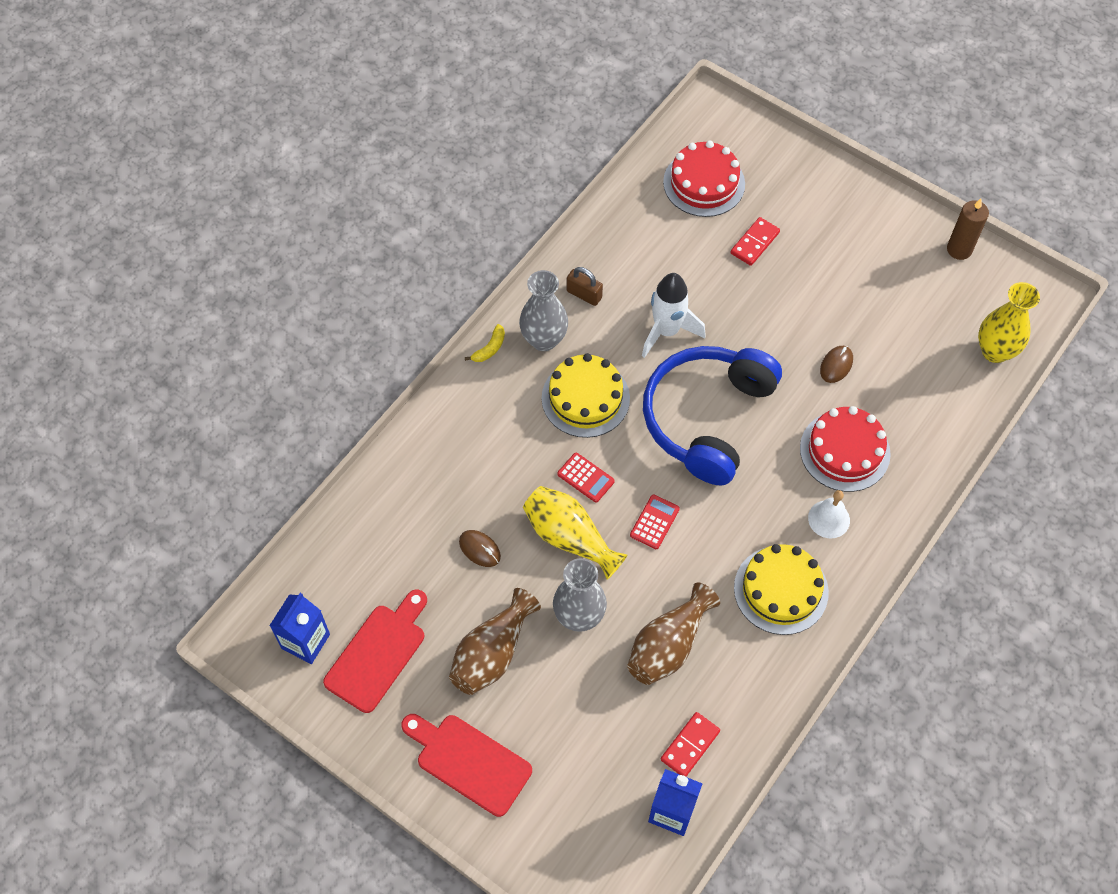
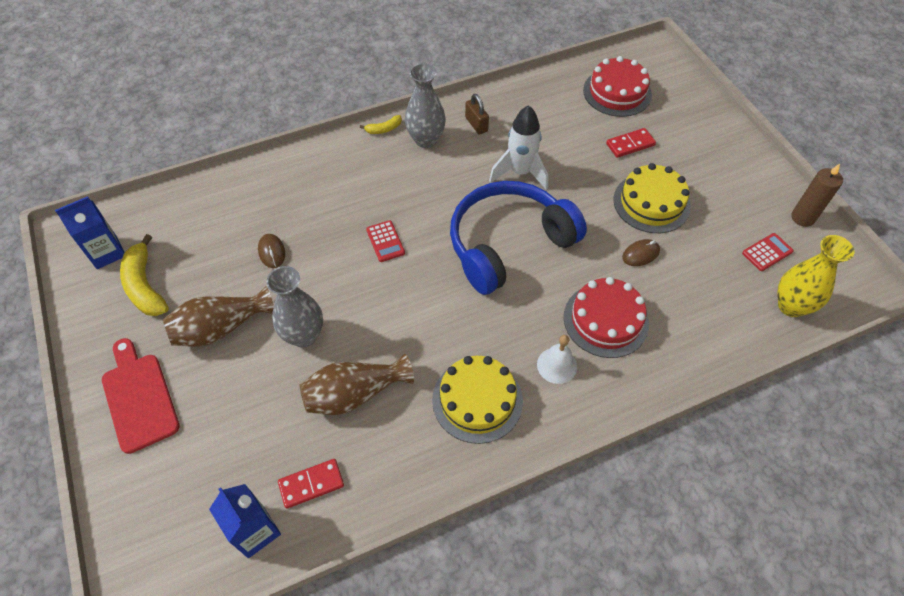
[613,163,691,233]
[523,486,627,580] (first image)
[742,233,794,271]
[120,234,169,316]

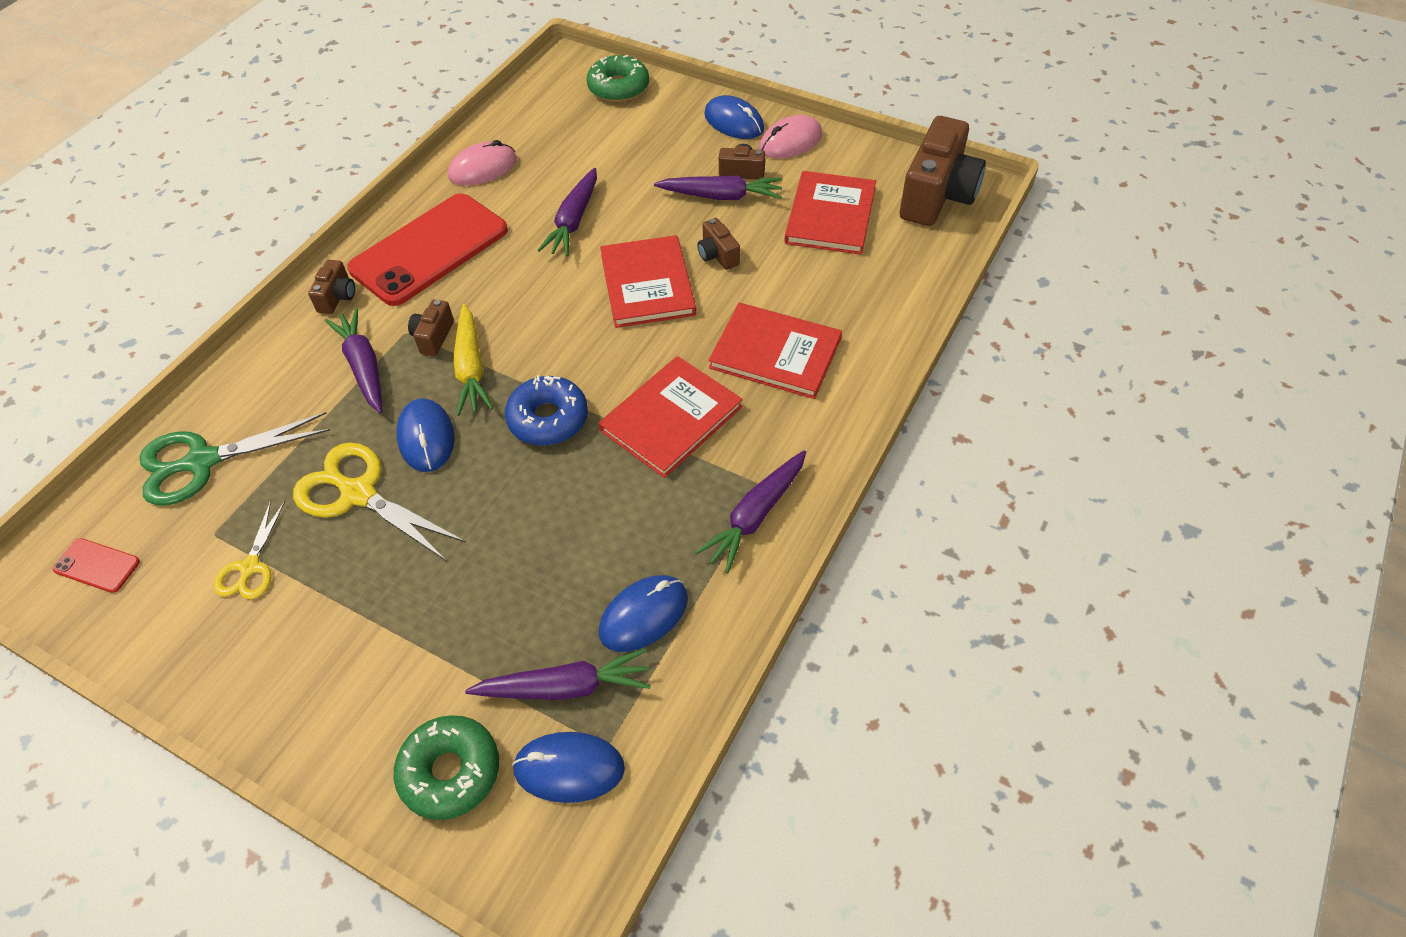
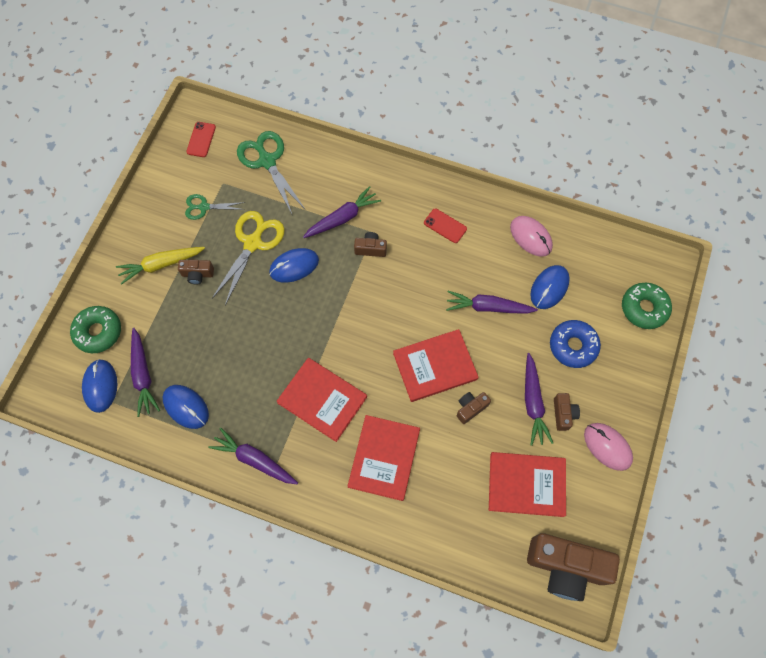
[530,265,570,309]
[424,208,467,243]
[178,260,214,285]
[116,247,205,285]
[550,320,601,368]
[185,194,245,220]

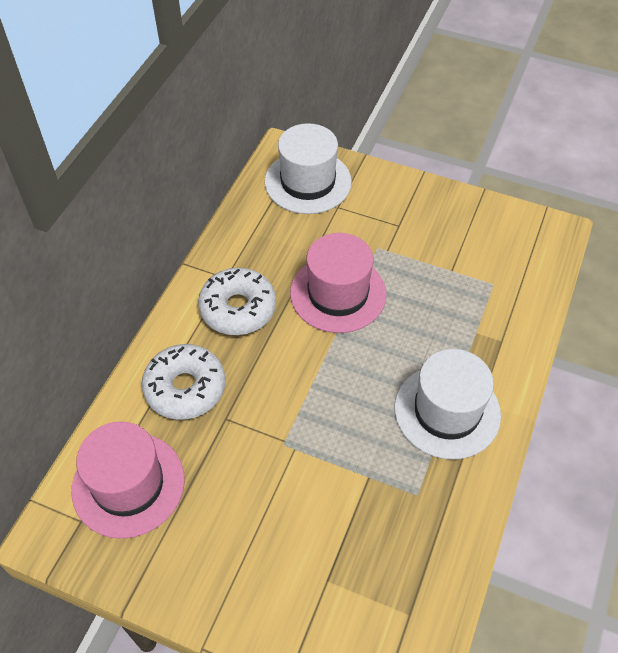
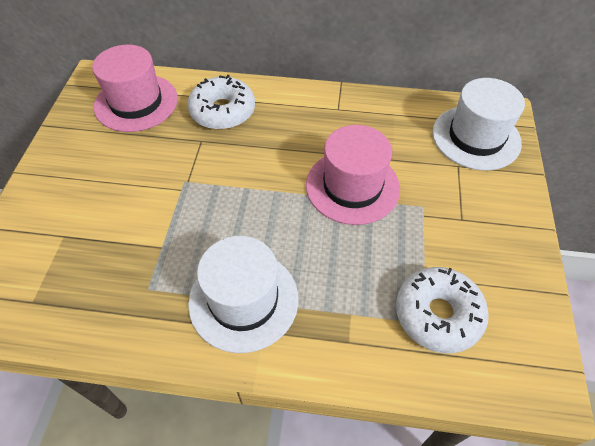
[396,267,489,353]

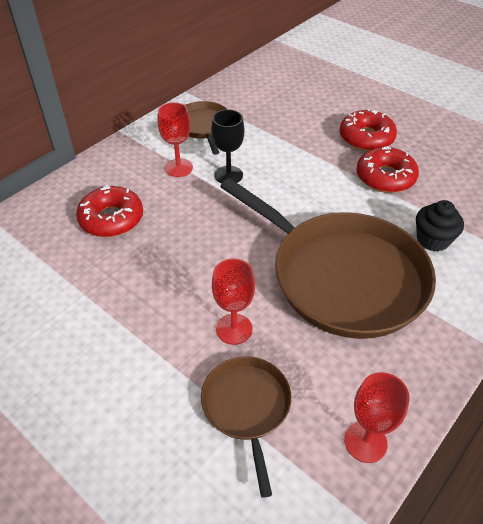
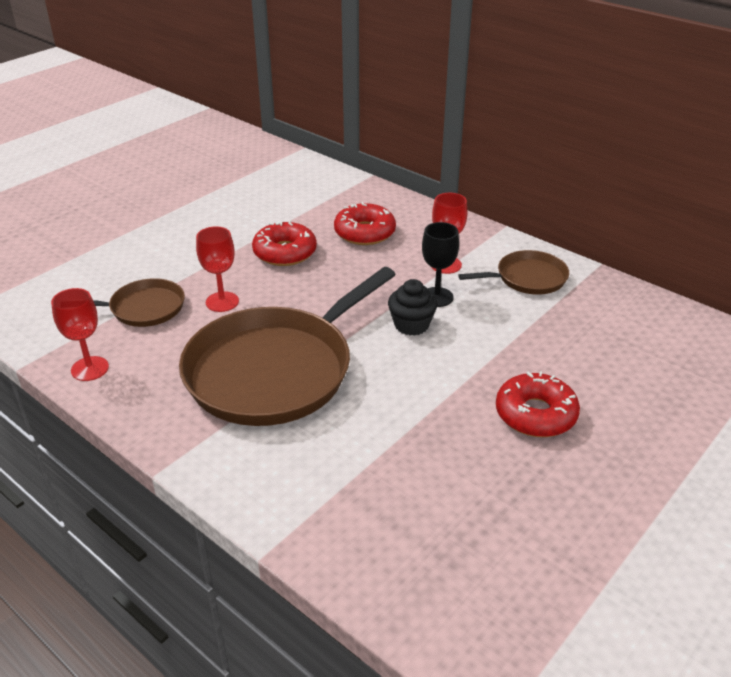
[252,221,317,266]
[388,279,437,336]

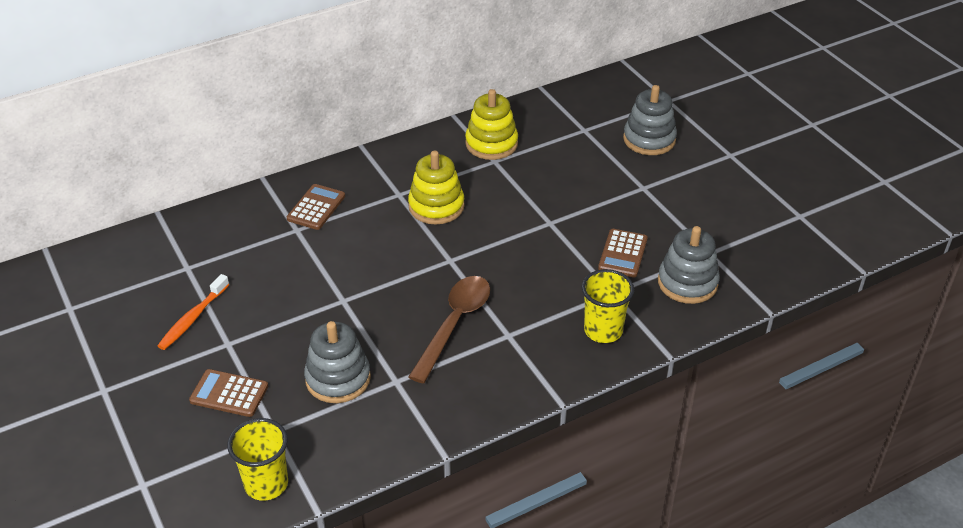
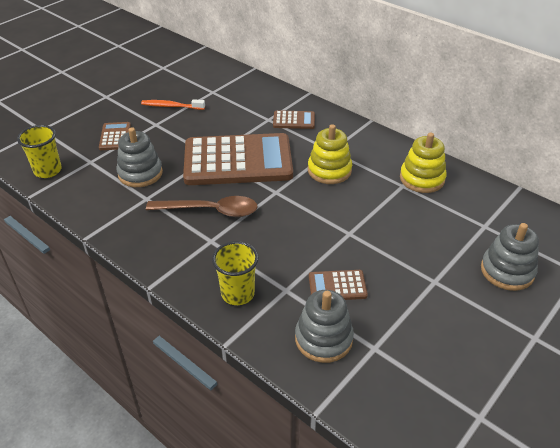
[183,133,293,185]

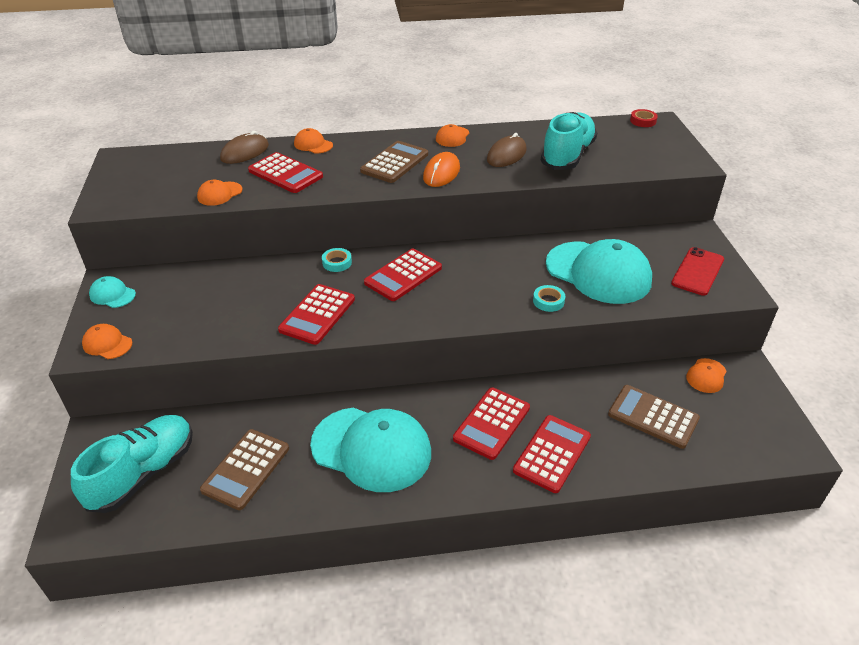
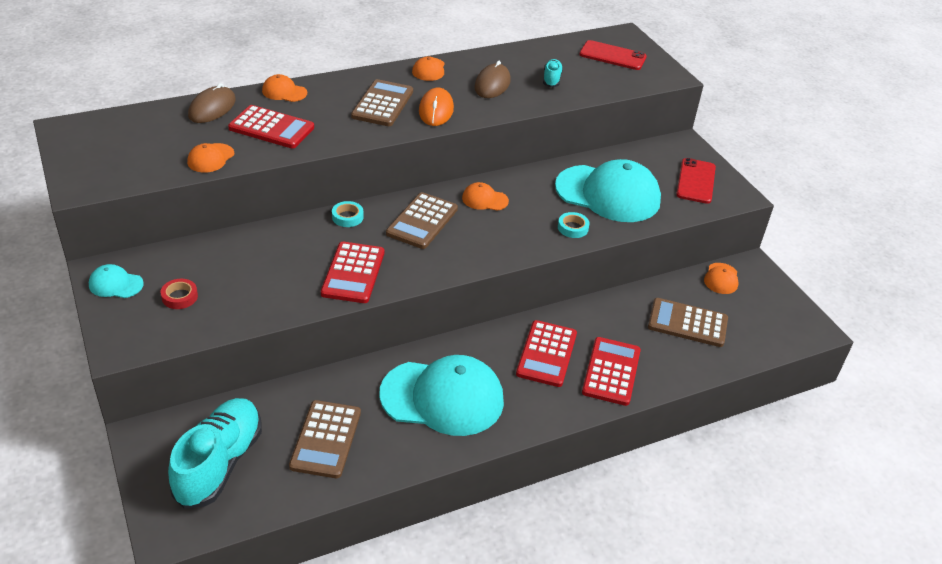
[161,279,198,309]
[543,59,563,87]
[386,192,458,249]
[462,182,509,211]
[579,40,647,70]

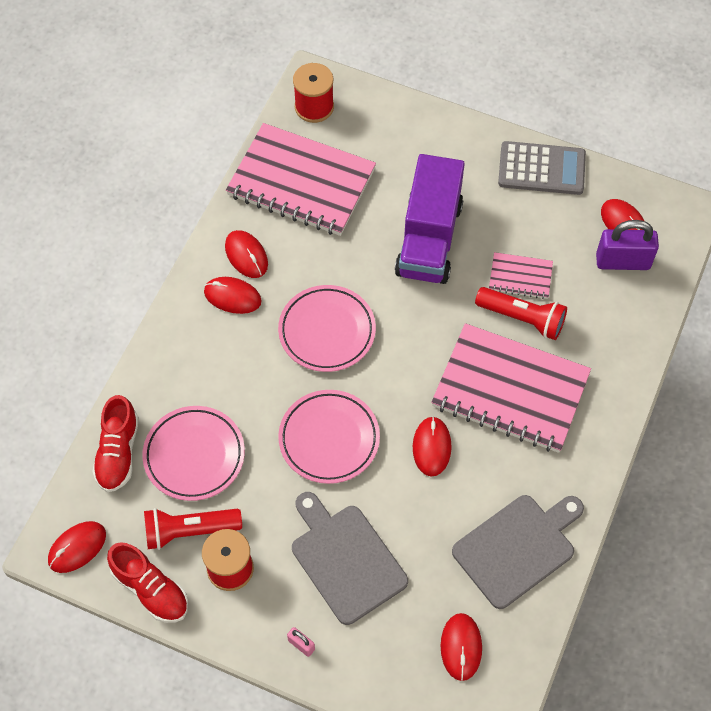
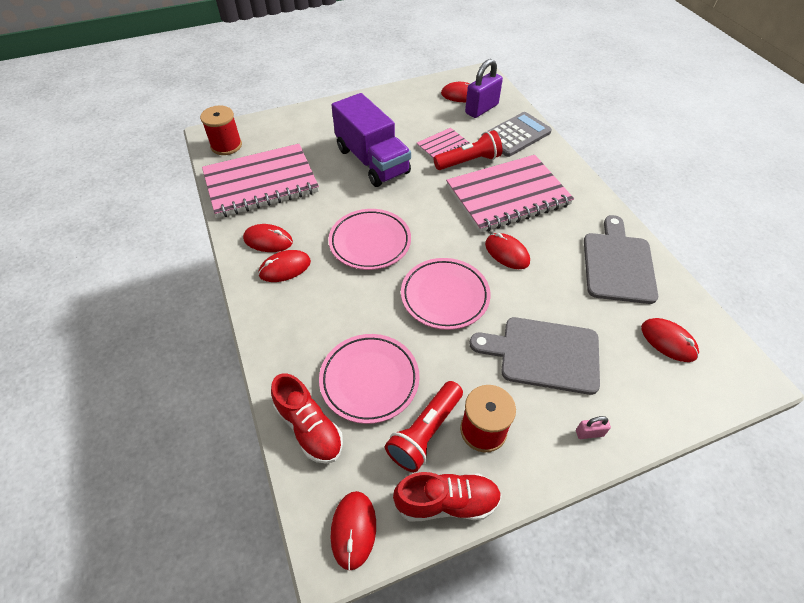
[482,112,552,157]

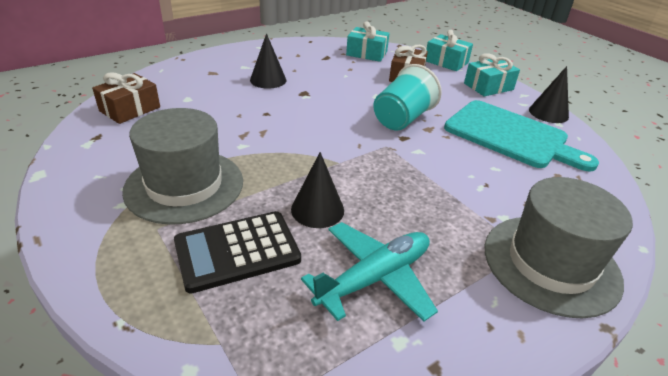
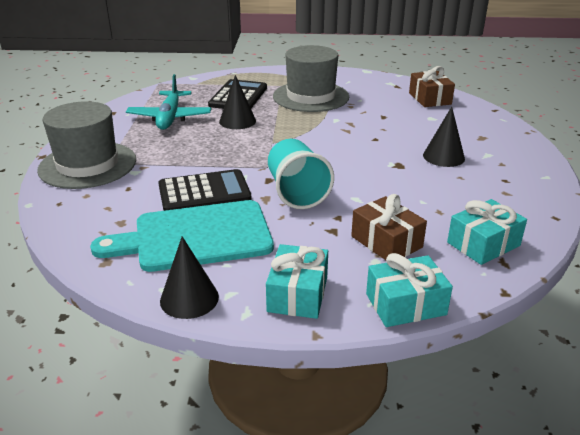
[158,169,252,211]

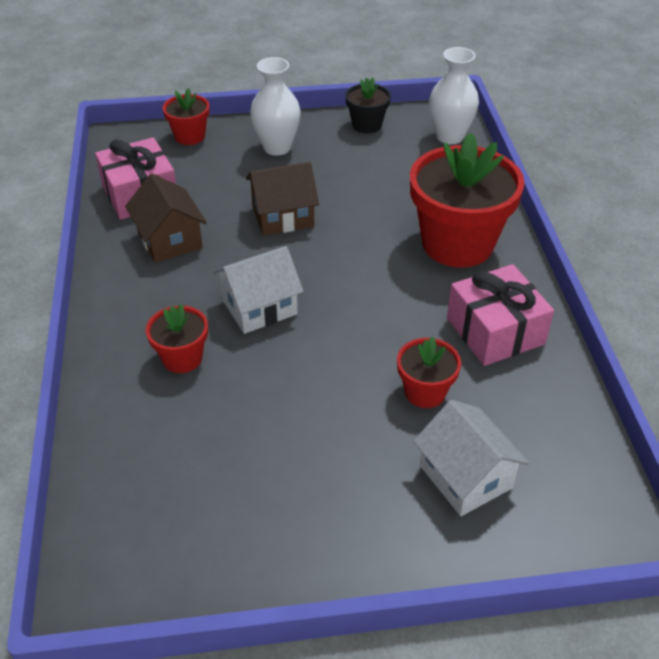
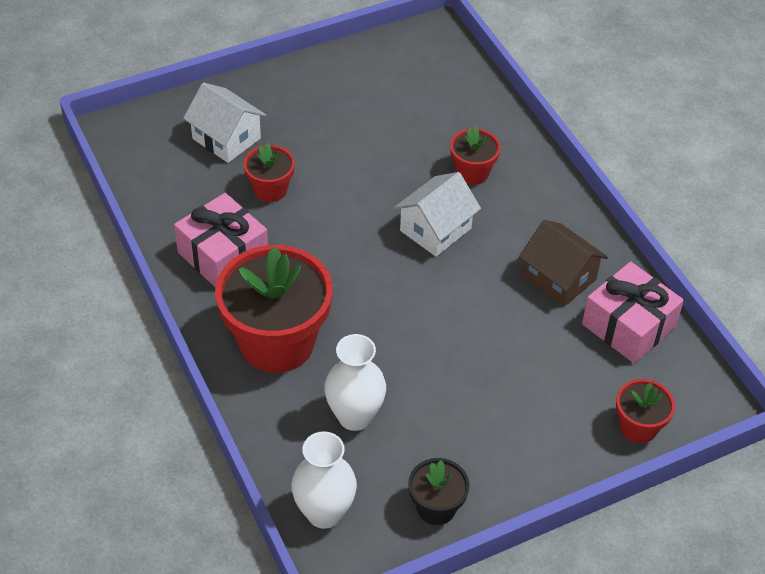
[324,334,386,431]
[246,162,319,236] (first image)

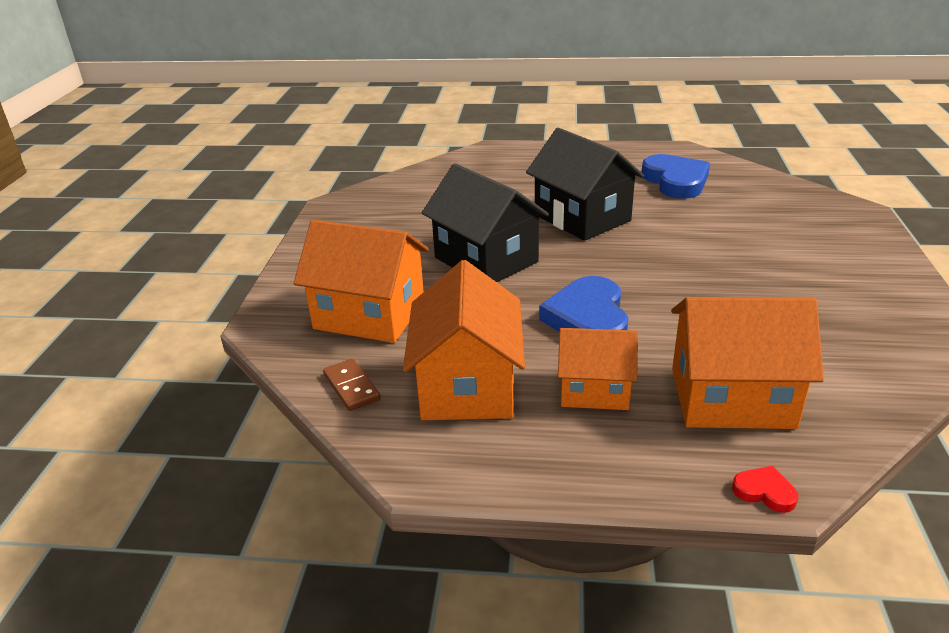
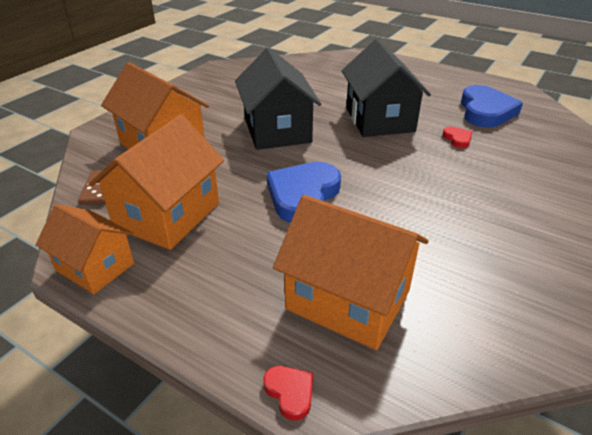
[35,204,134,294]
[442,127,472,148]

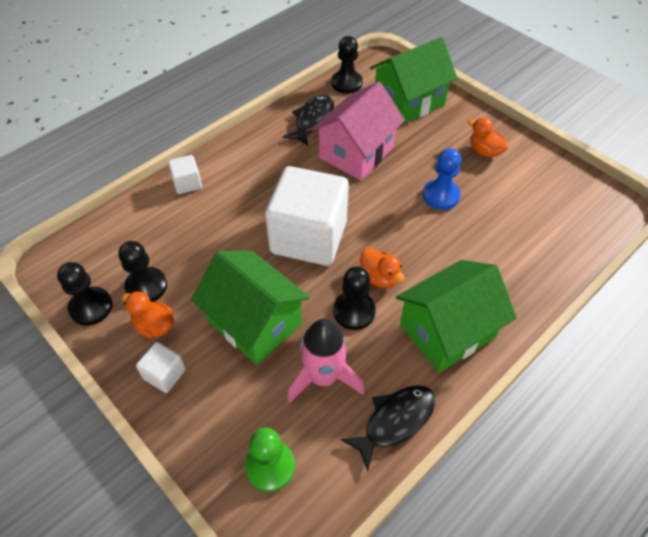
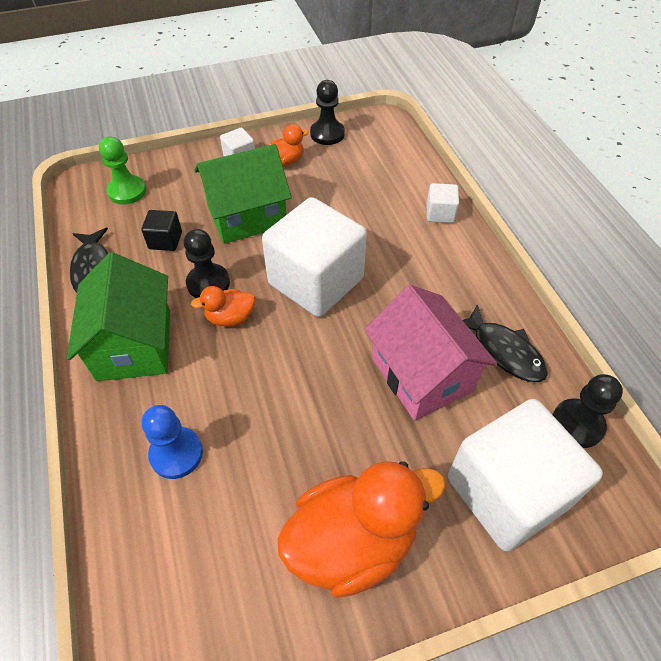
[448,399,603,551]
[277,461,446,598]
[142,405,203,479]
[118,241,167,302] (first image)
[141,210,182,251]

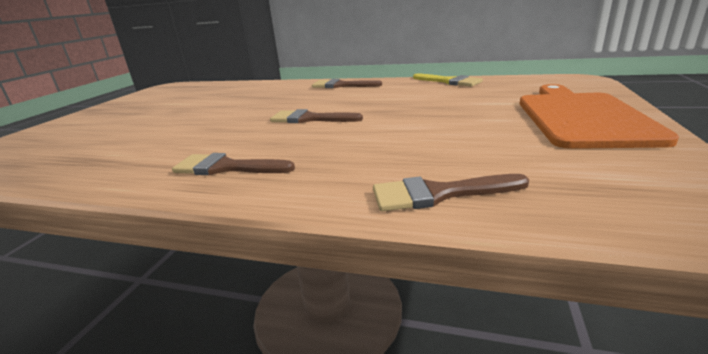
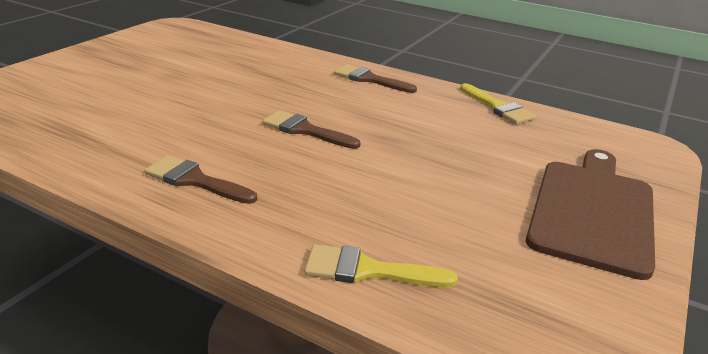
[526,149,655,280]
[304,244,458,287]

